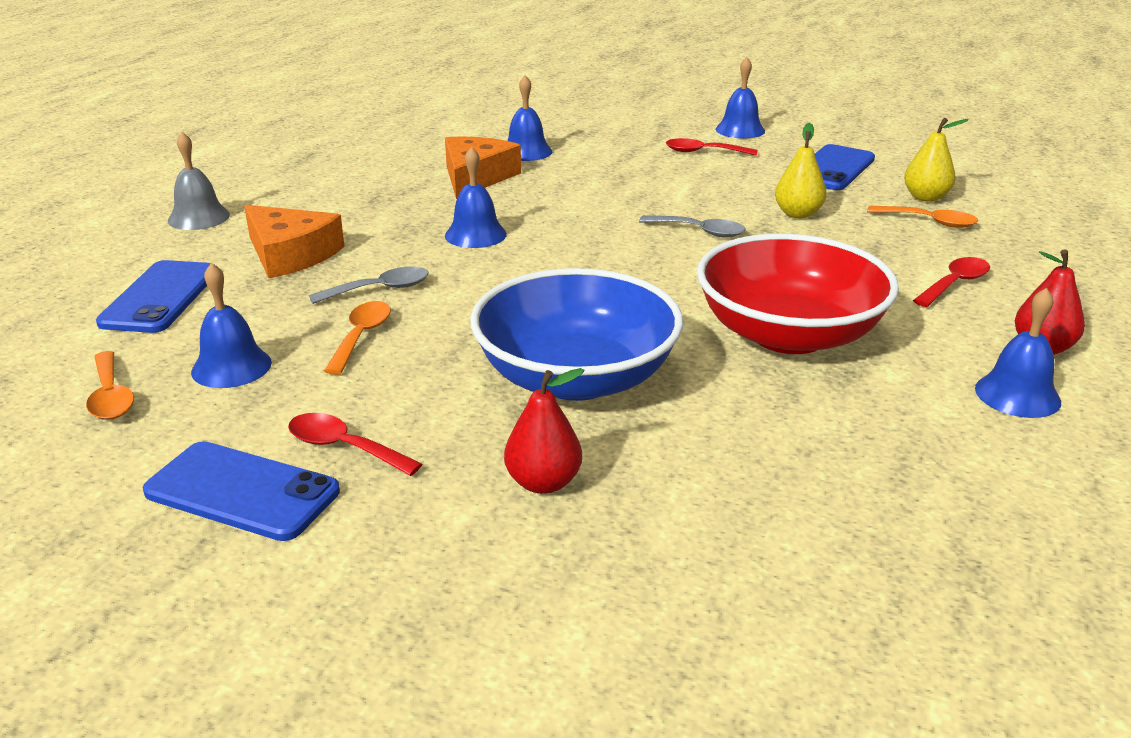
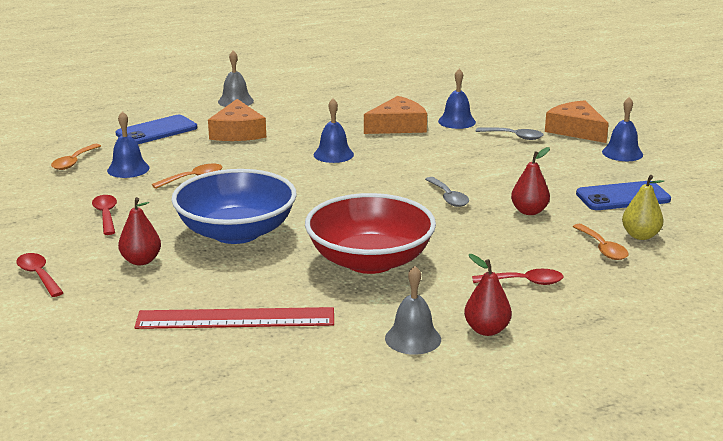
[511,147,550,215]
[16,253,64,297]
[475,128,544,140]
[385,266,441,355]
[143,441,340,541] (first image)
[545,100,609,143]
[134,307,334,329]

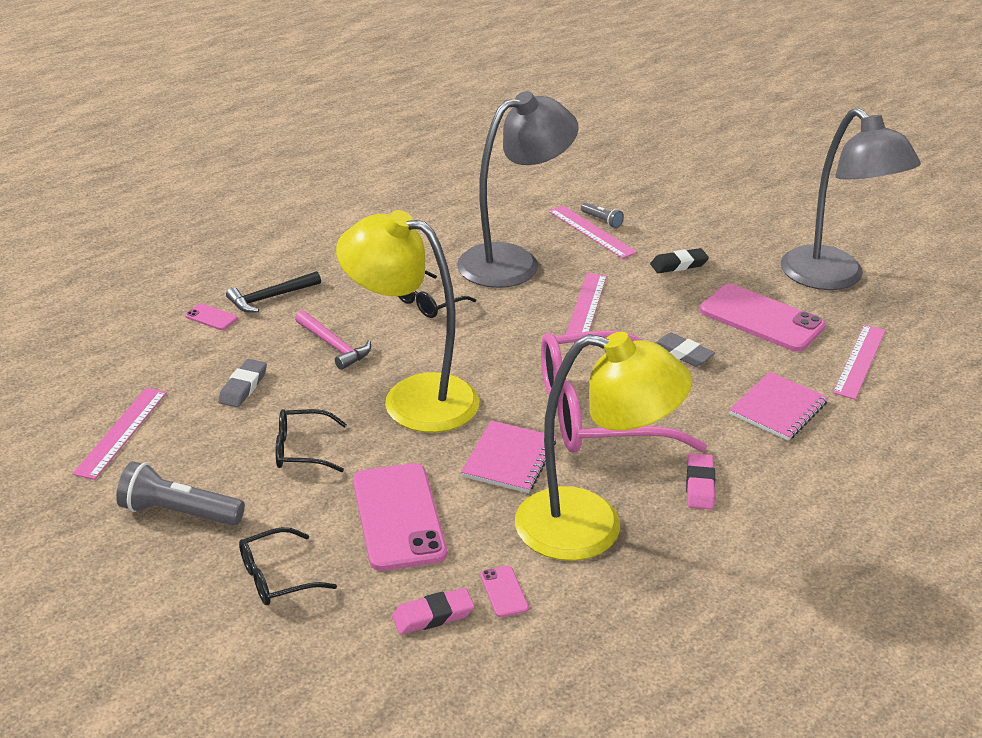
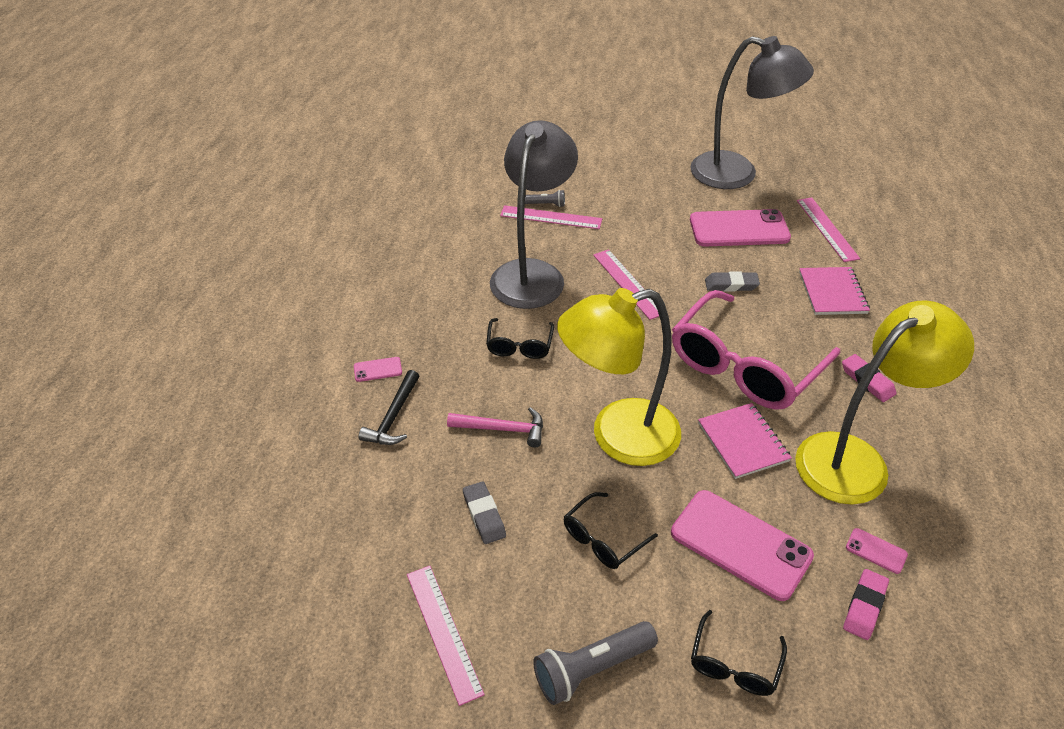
[650,248,709,273] (first image)
[354,357,402,382]

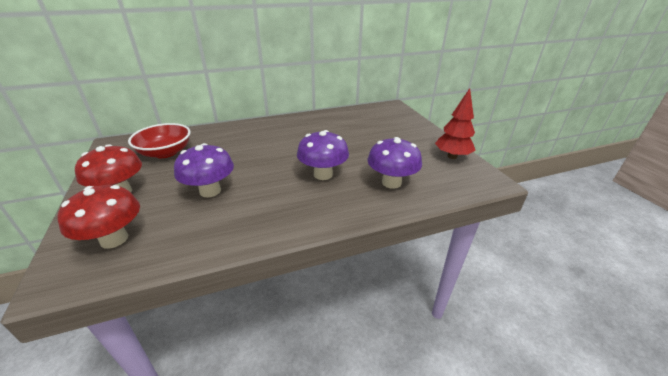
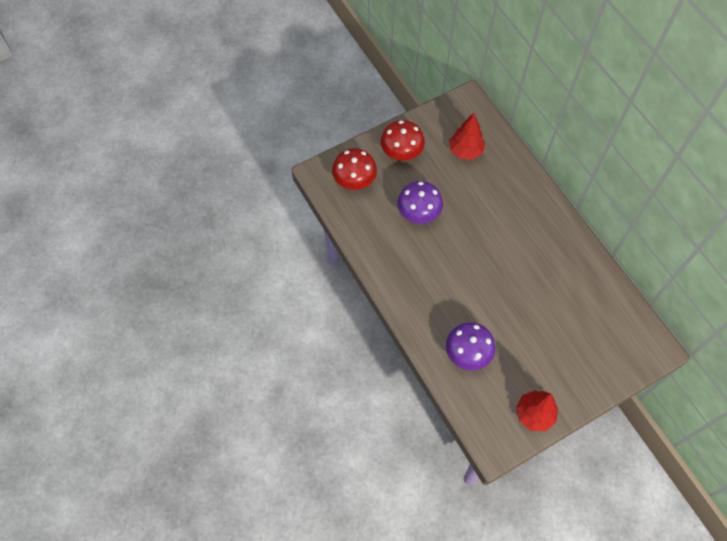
[449,113,485,160]
[297,130,349,180] (first image)

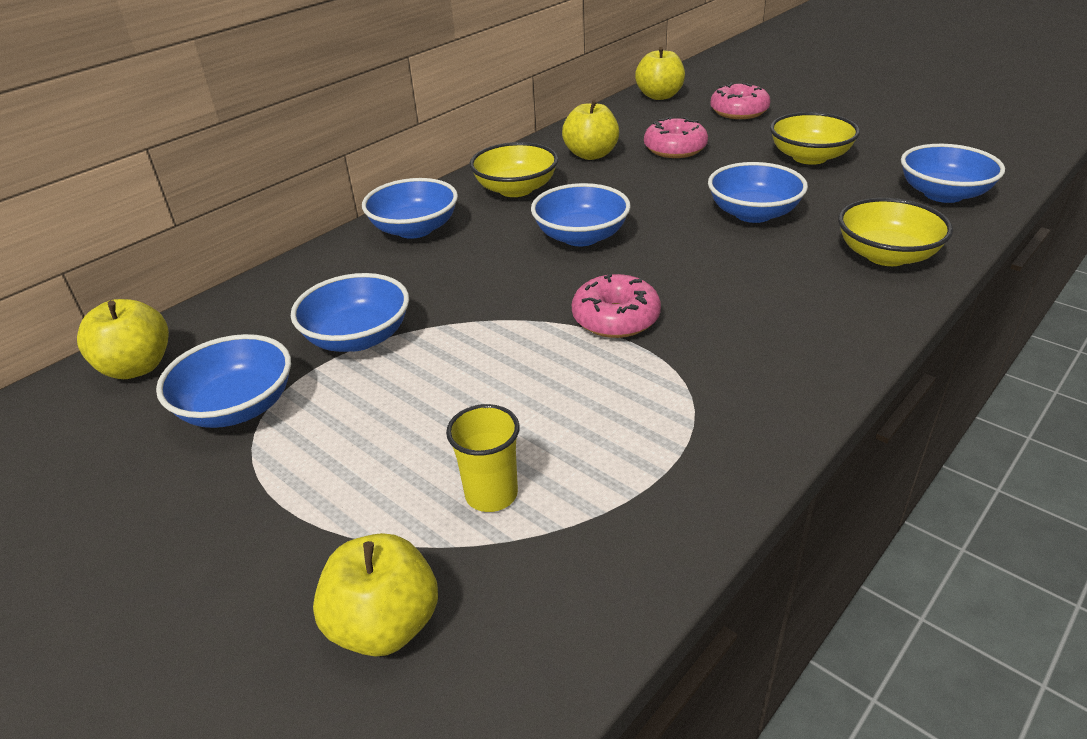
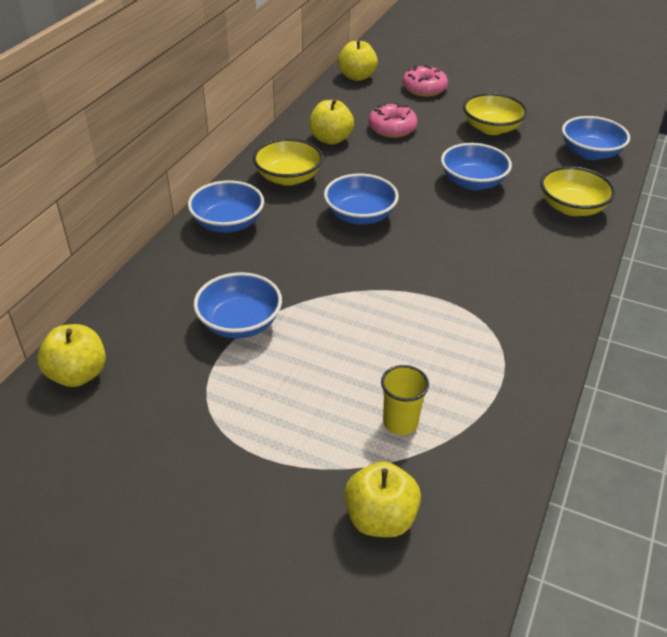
[572,274,661,338] (first image)
[156,334,291,428] (first image)

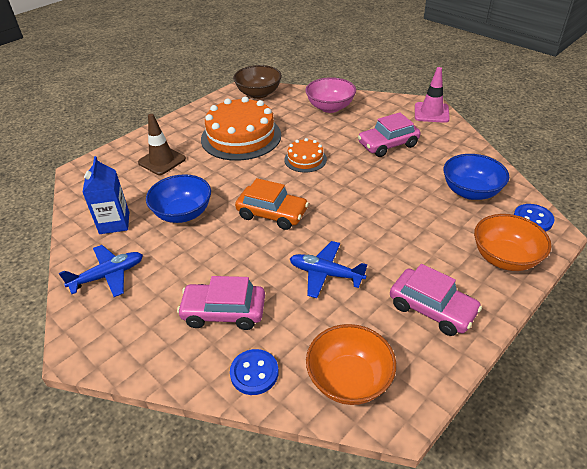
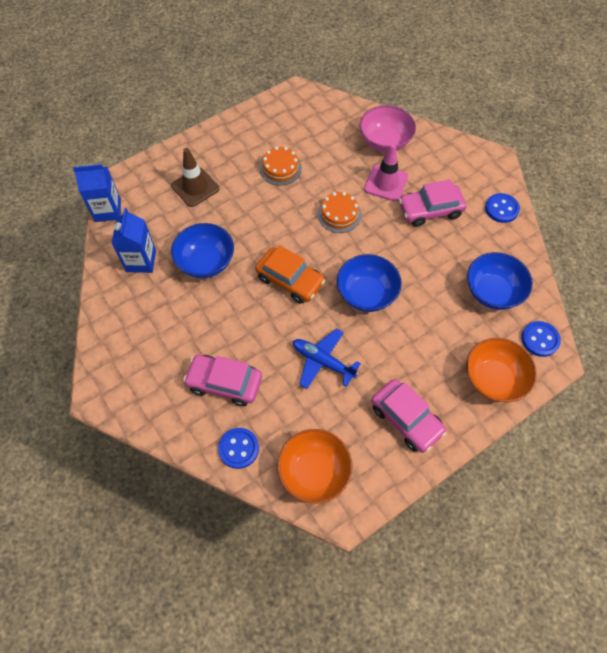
[233,65,282,99] (first image)
[364,143,408,202]
[260,146,302,185]
[59,245,143,297] (first image)
[73,164,121,222]
[485,193,520,223]
[337,254,402,312]

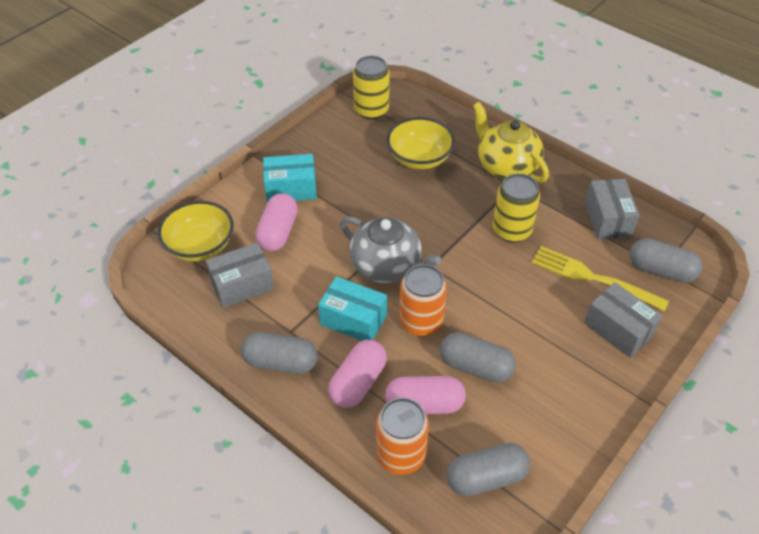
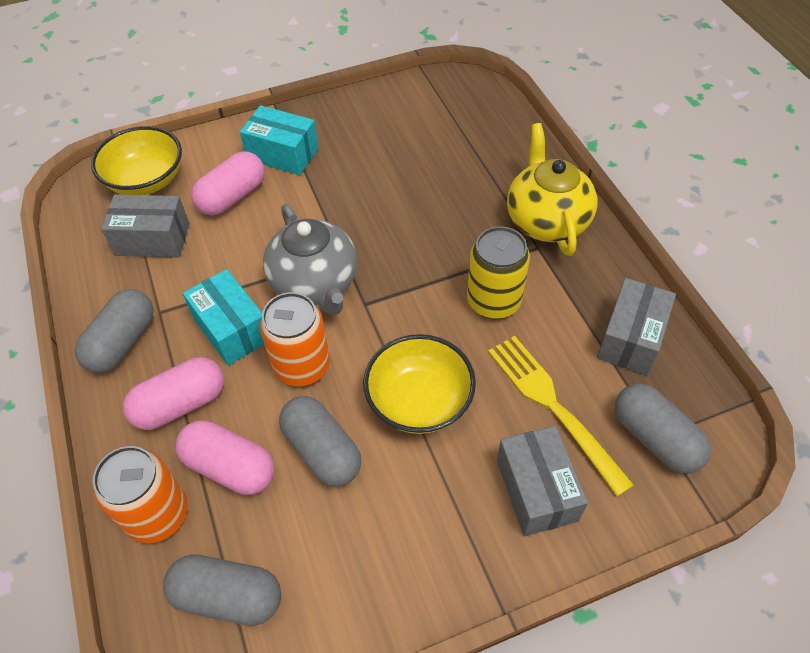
[353,56,390,120] (first image)
[363,334,476,434]
[75,289,154,373]

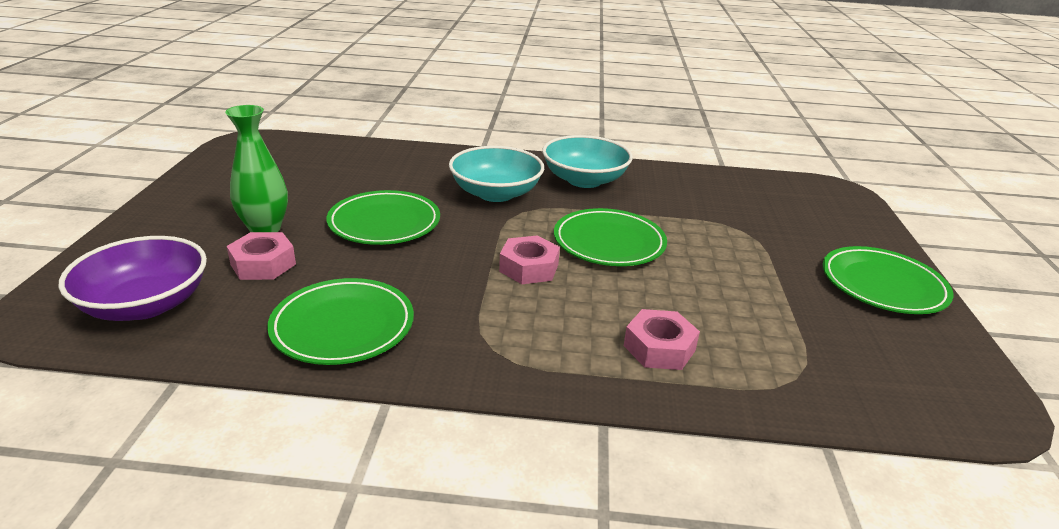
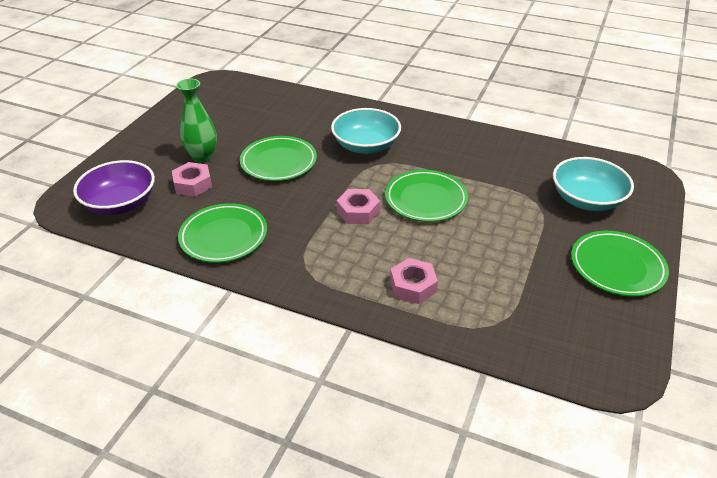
[553,157,634,211]

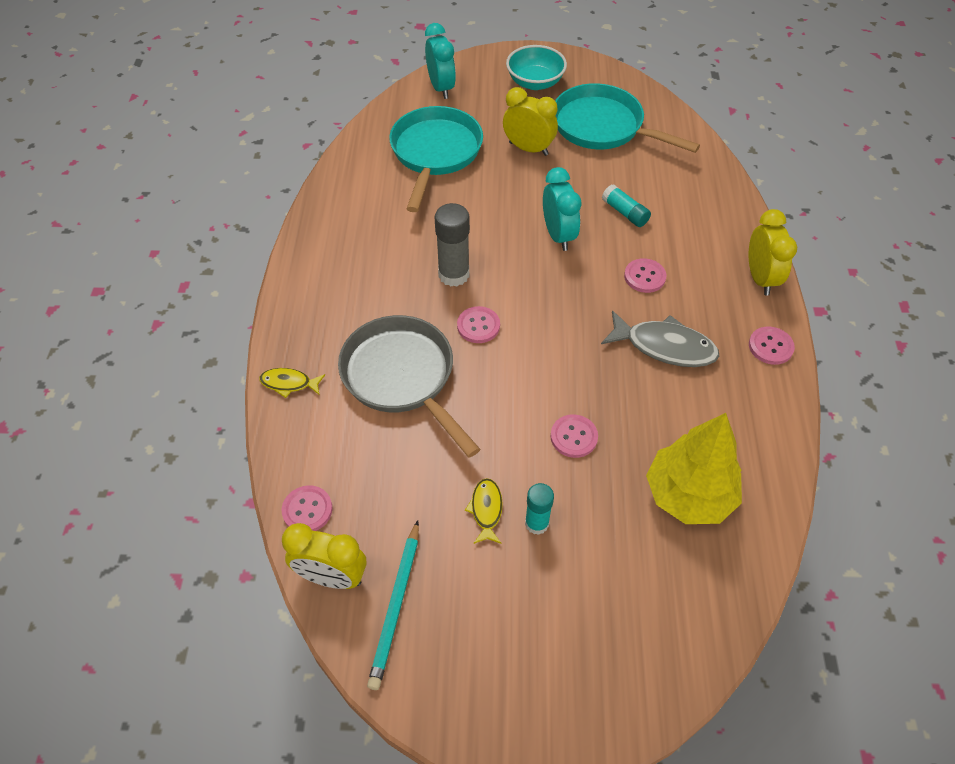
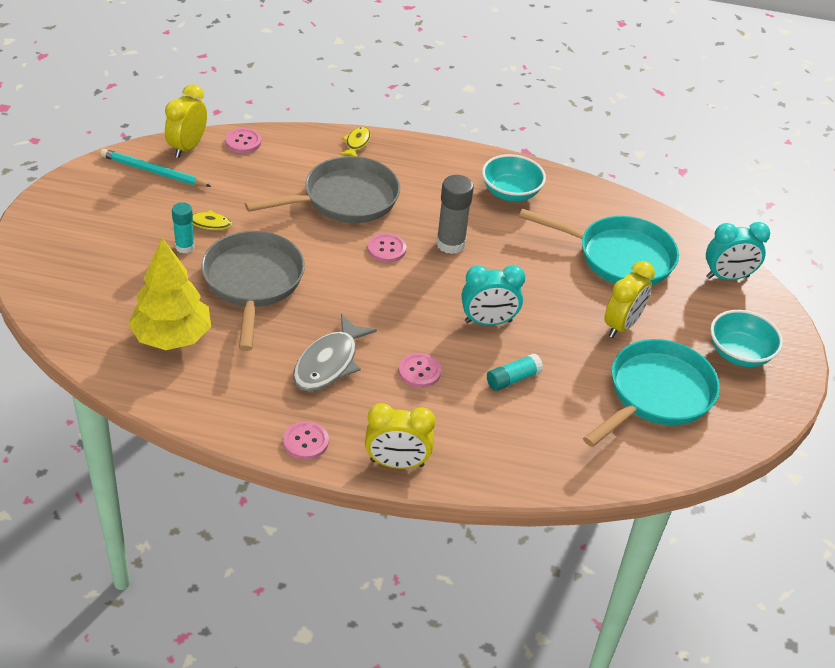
[201,231,305,351]
[482,154,546,202]

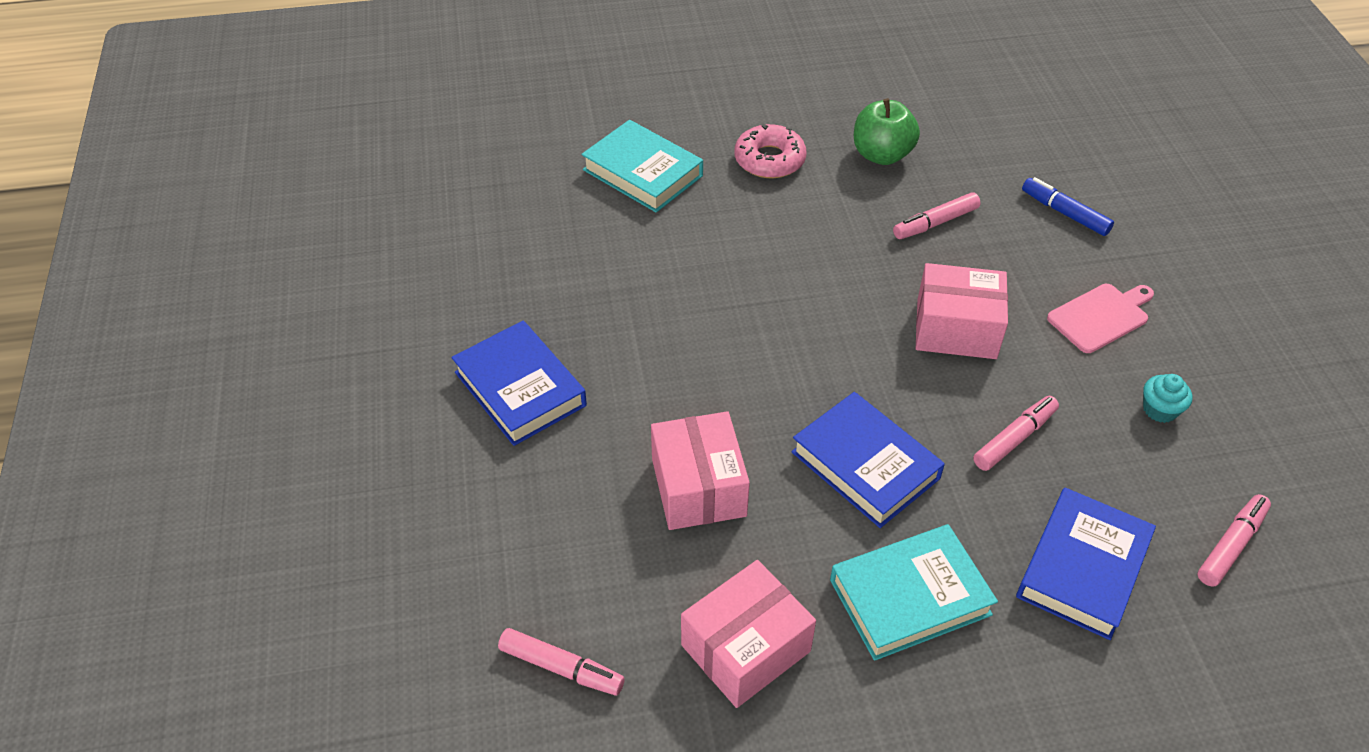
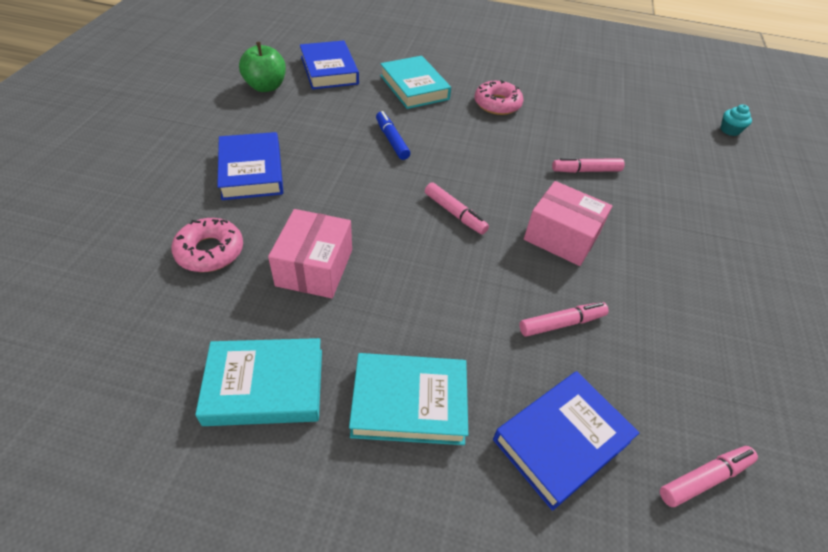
[239,42,286,92]
[376,111,410,160]
[1047,284,1154,353] (first image)
[720,104,752,136]
[300,40,359,89]
[195,338,322,426]
[425,182,489,234]
[171,218,243,272]

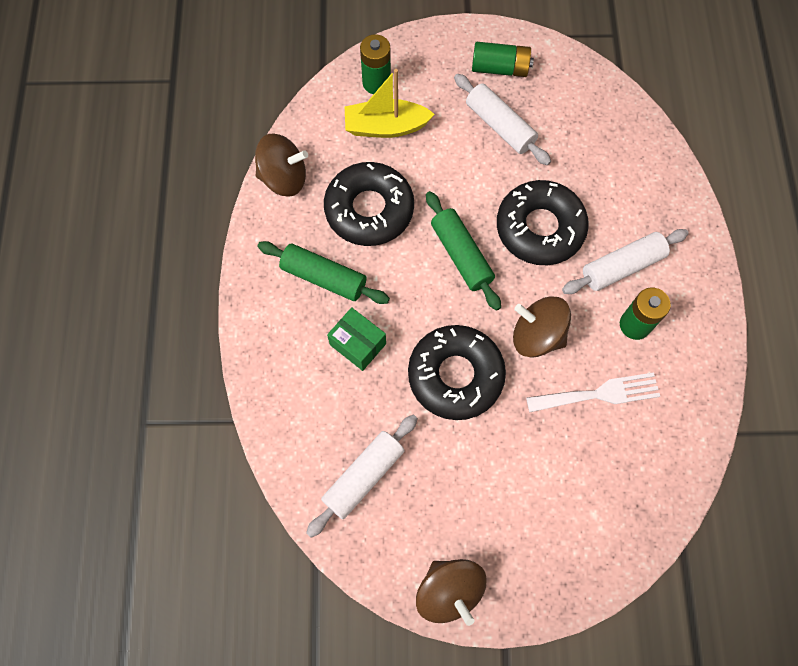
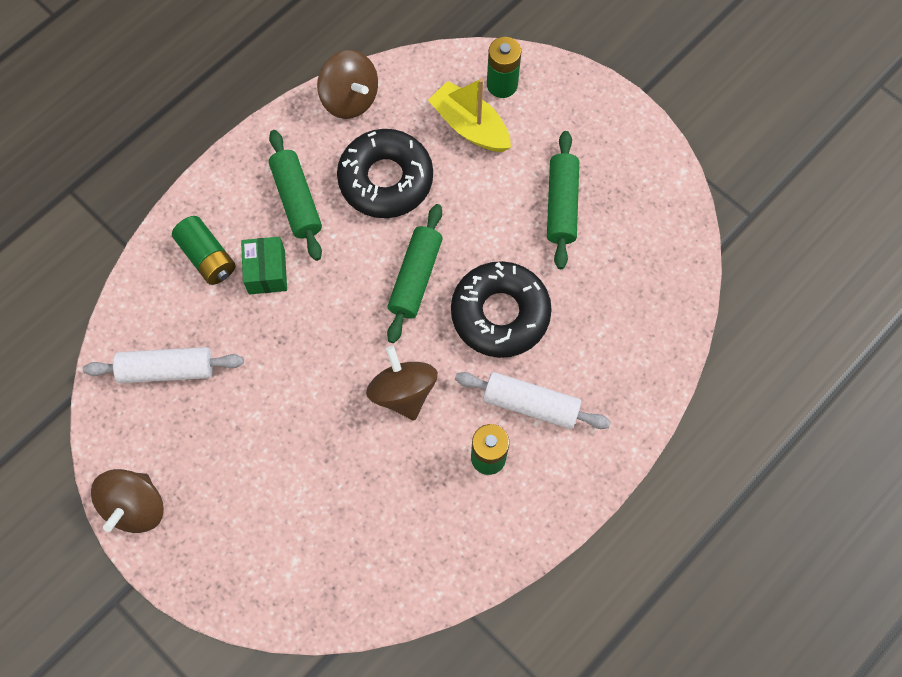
[172,216,235,285]
[547,131,579,269]
[408,325,506,420] (first image)
[526,372,660,412] (first image)

